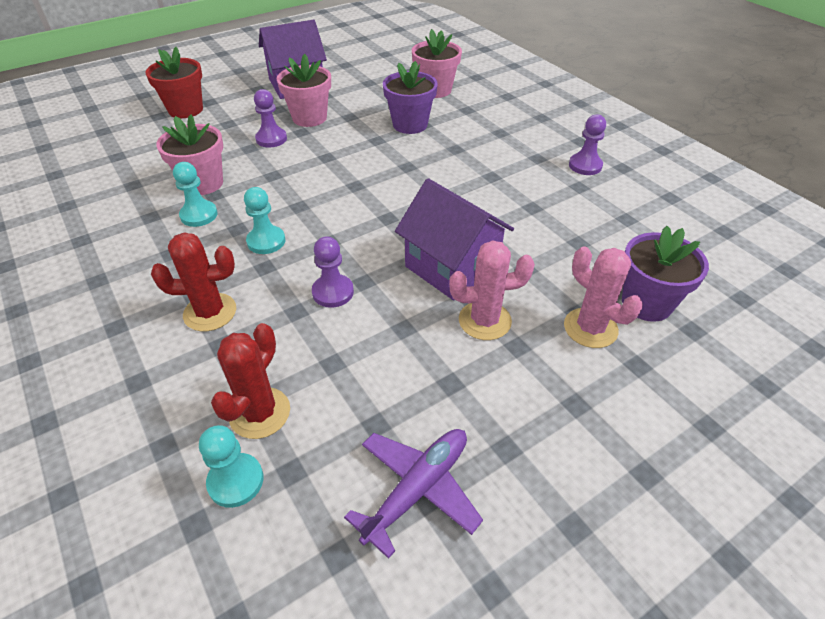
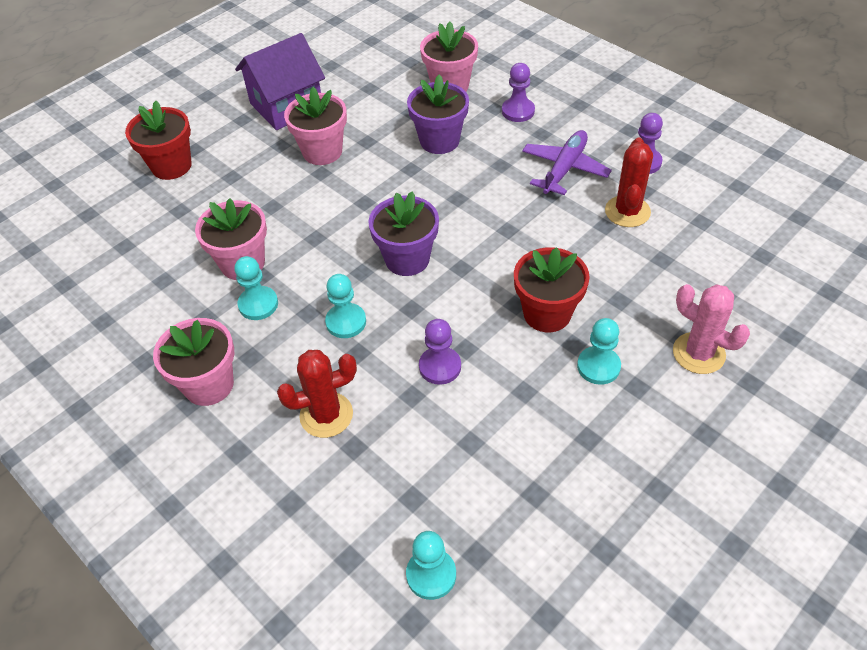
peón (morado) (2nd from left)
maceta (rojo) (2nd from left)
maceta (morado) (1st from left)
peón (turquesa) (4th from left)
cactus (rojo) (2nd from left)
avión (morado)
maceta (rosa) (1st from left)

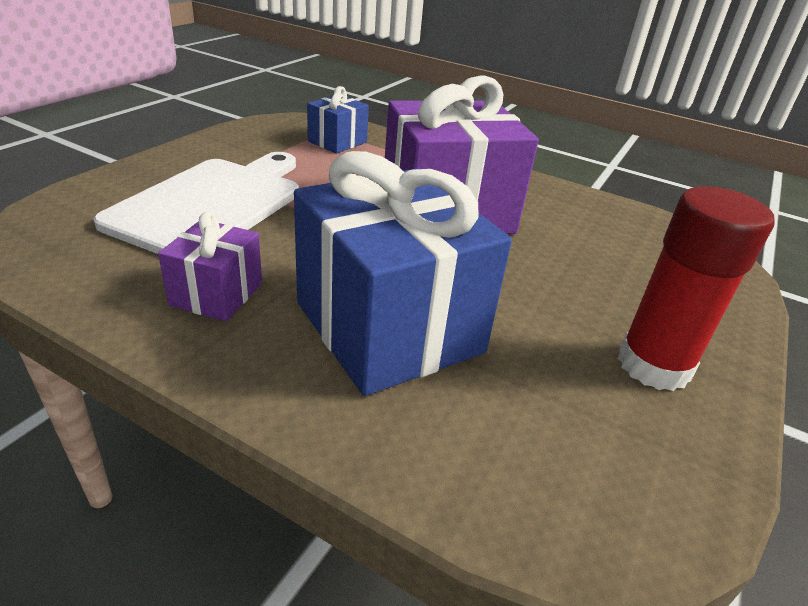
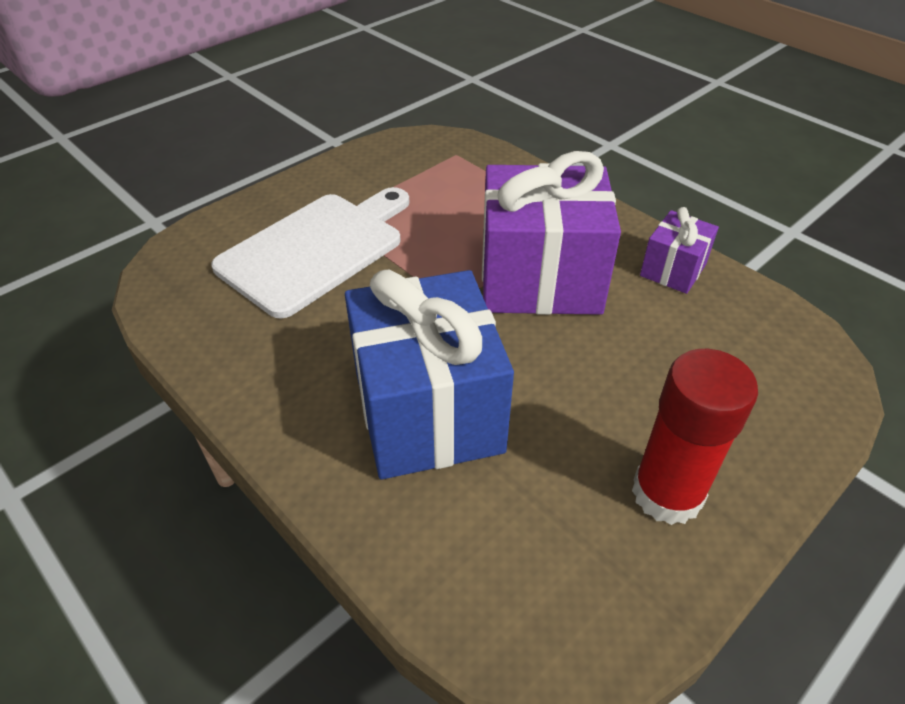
regalo (azul) (1st from left in the first image)
regalo (morado) (2nd from left)

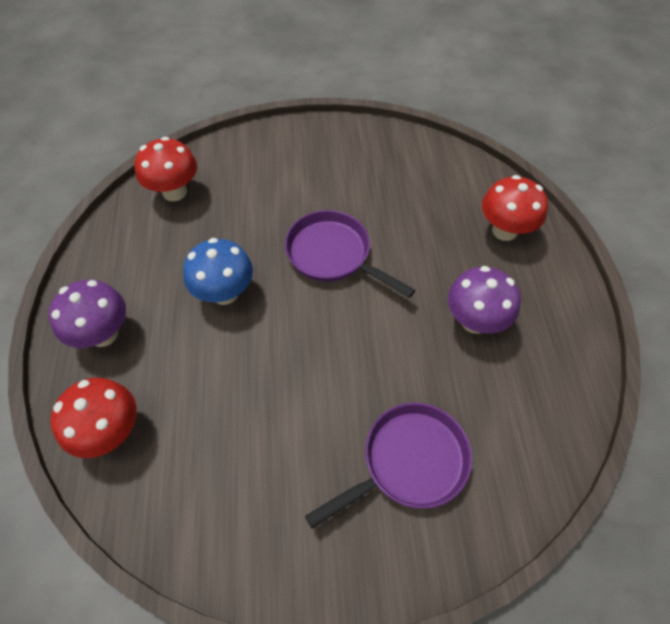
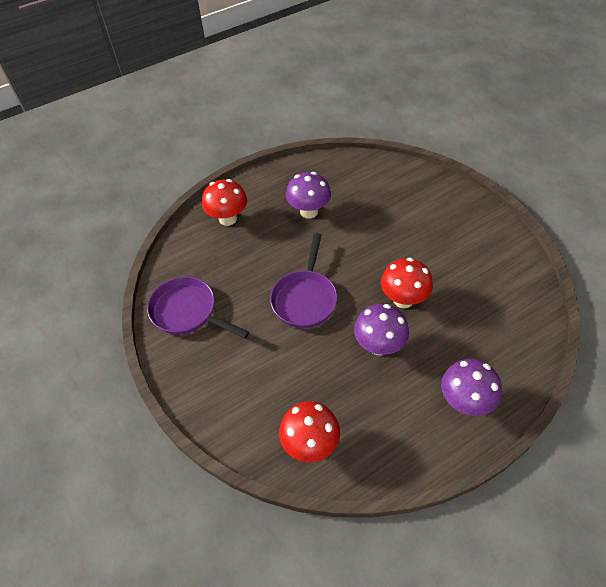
seta (morado) (2nd from left)
seta (rojo) (3rd from left)
sartén (morado) (1st from left)

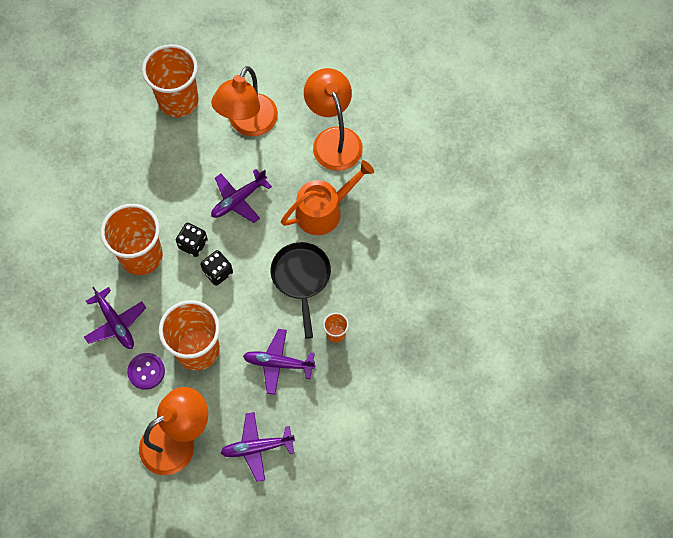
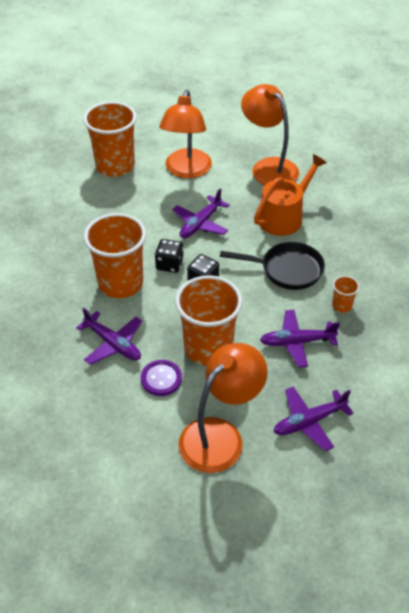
sartén (negro)

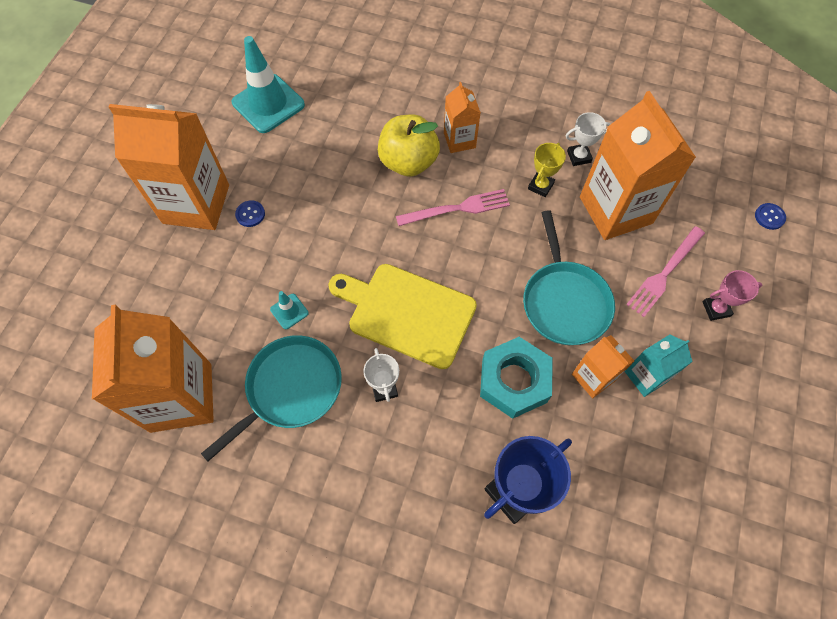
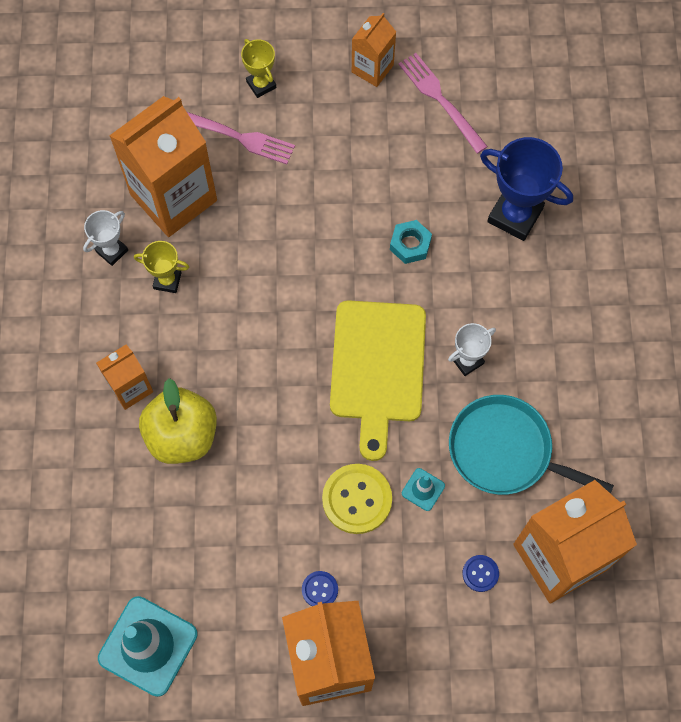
trofeo (blanco) (1st from left)
tenedor (rosa) (2nd from left)
botón (azul) (2nd from left)
sartén (turquesa) (2nd from left in the first image)
trofeo (amarillo) (2nd from left)
cartón de leche (turquesa)
cartón de leche (naranja) (4th from left)
tuerca (turquesa)
botón (amarillo)

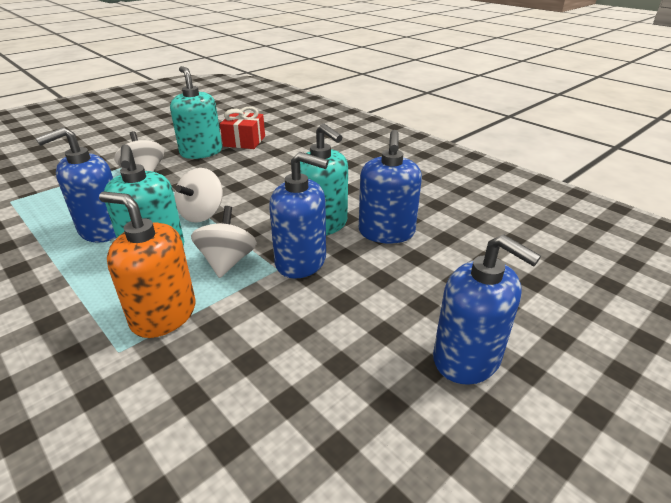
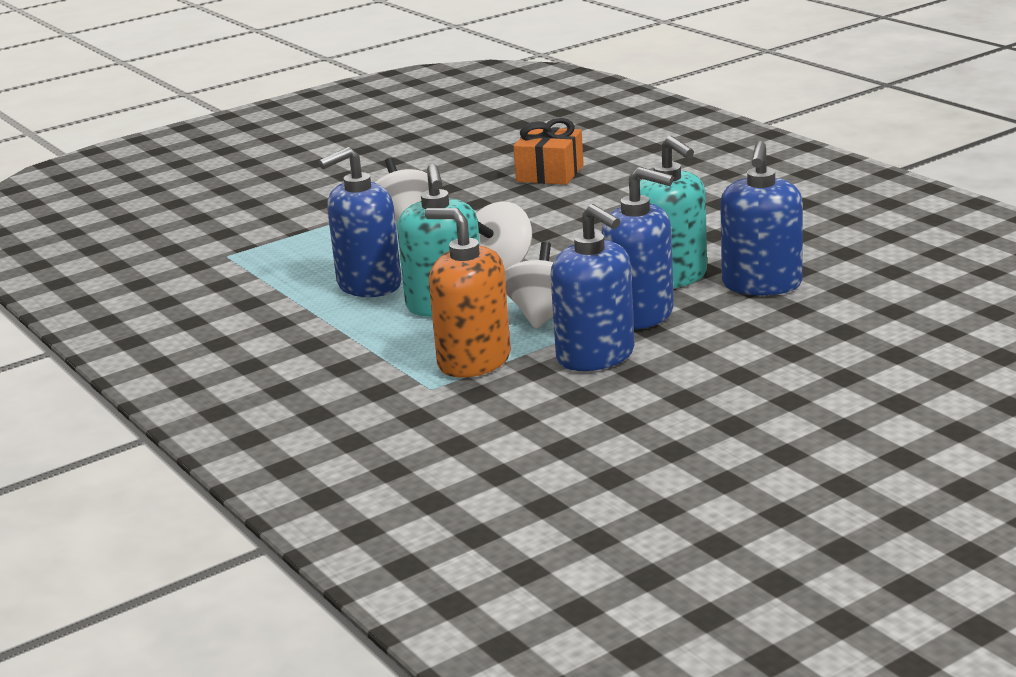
dispensador de jabón (turquesa) (2nd from left in the first image)
regalo (naranja)
dispensador de jabón (azul) (2nd from left)

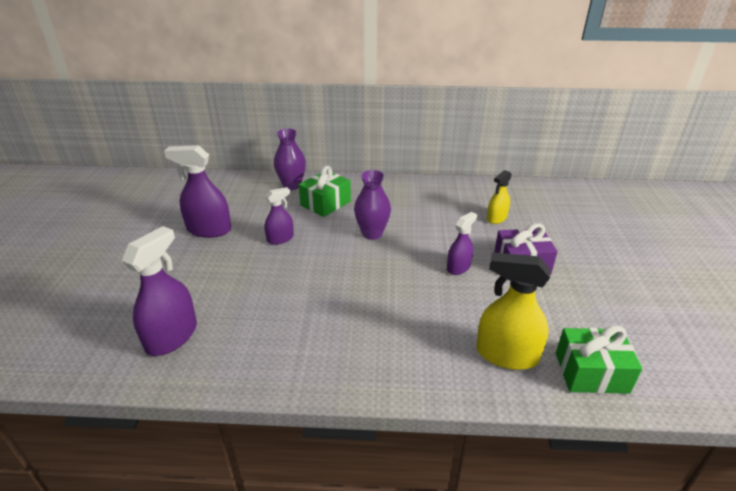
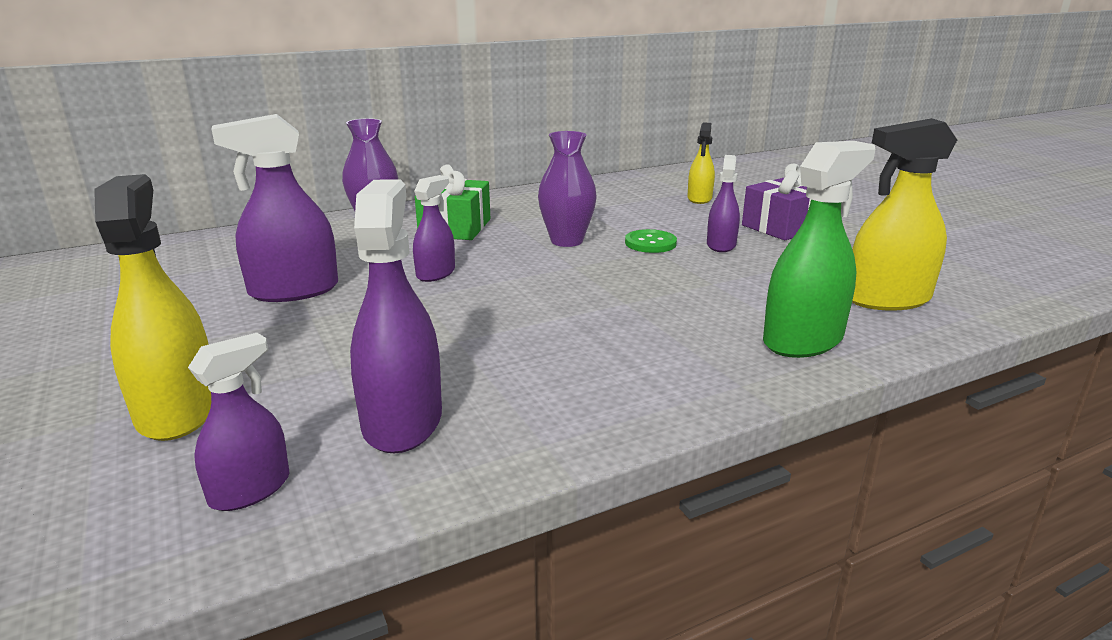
regalo (verde) (2nd from left in the first image)
pulverizador (verde)
pulverizador (amarillo) (1st from left)
botón (verde)
pulverizador (morado) (1st from left)

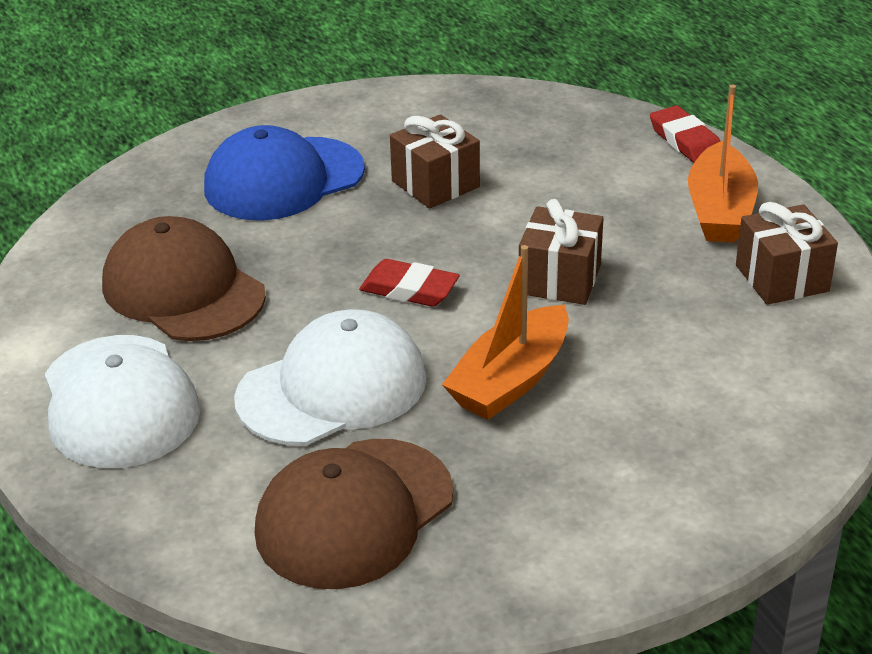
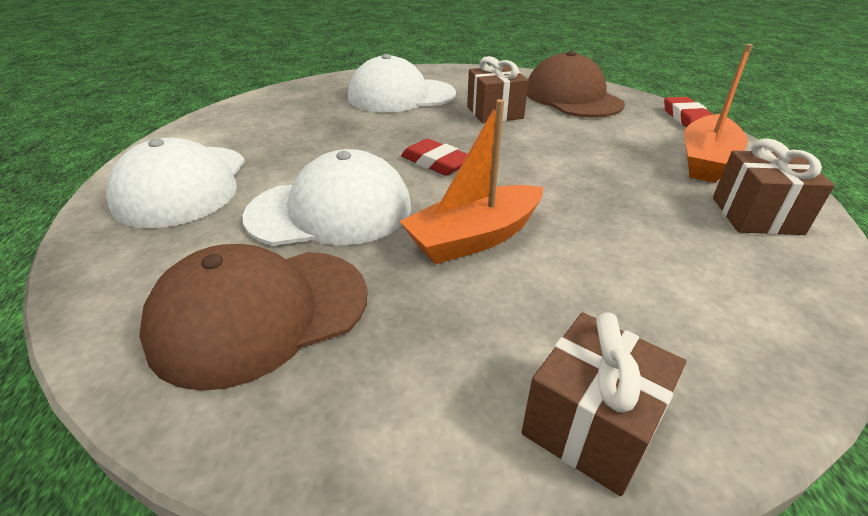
gorra (blanco) (3rd from left)
regalo (marrón) (2nd from left)
gorra (marrón) (2nd from left)

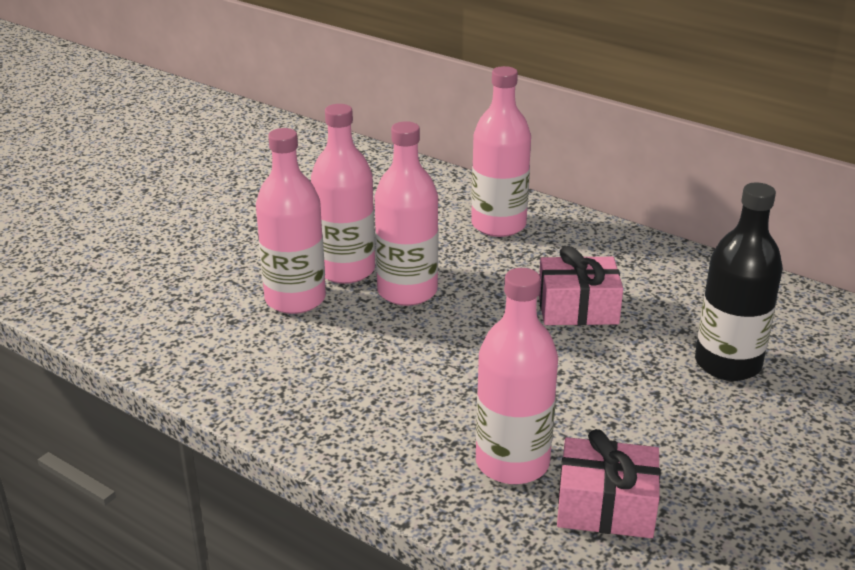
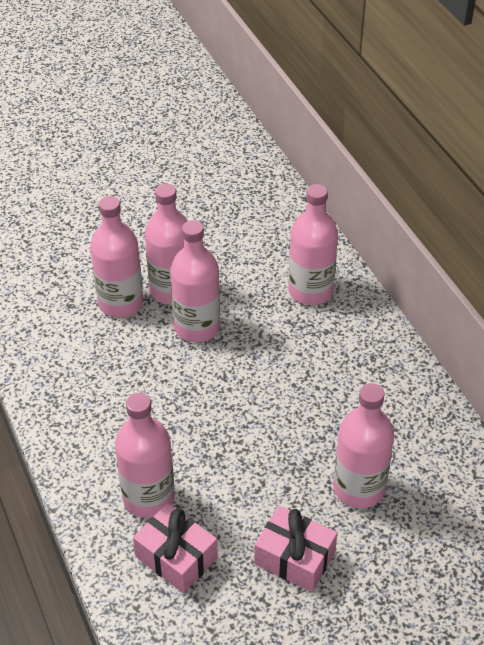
botella (rosa) (6th from left)
regalo (rosa) (2nd from left)

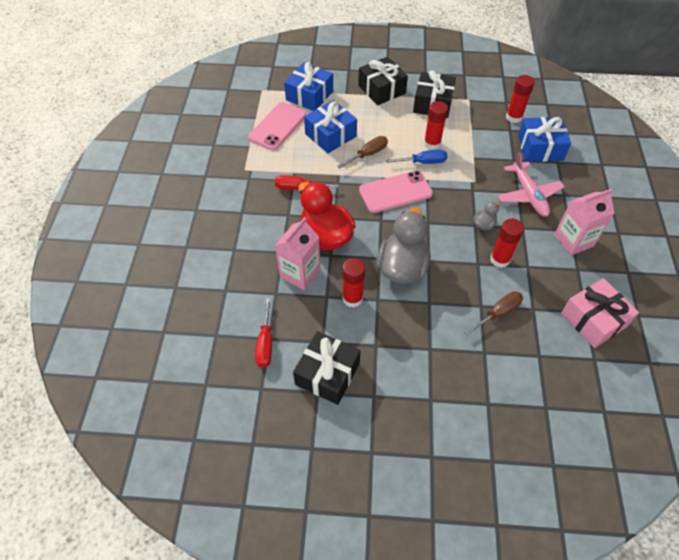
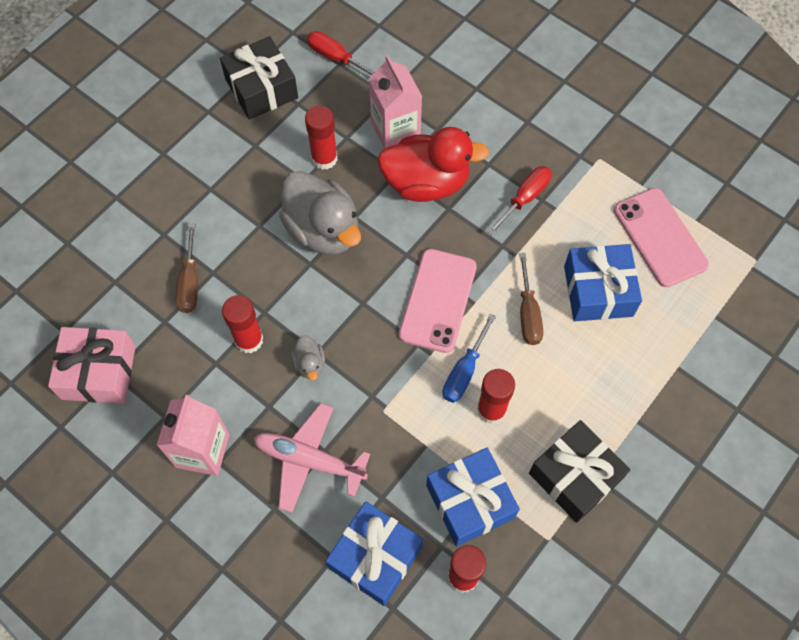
regalo (negro) (2nd from left in the first image)
regalo (azul) (2nd from left)

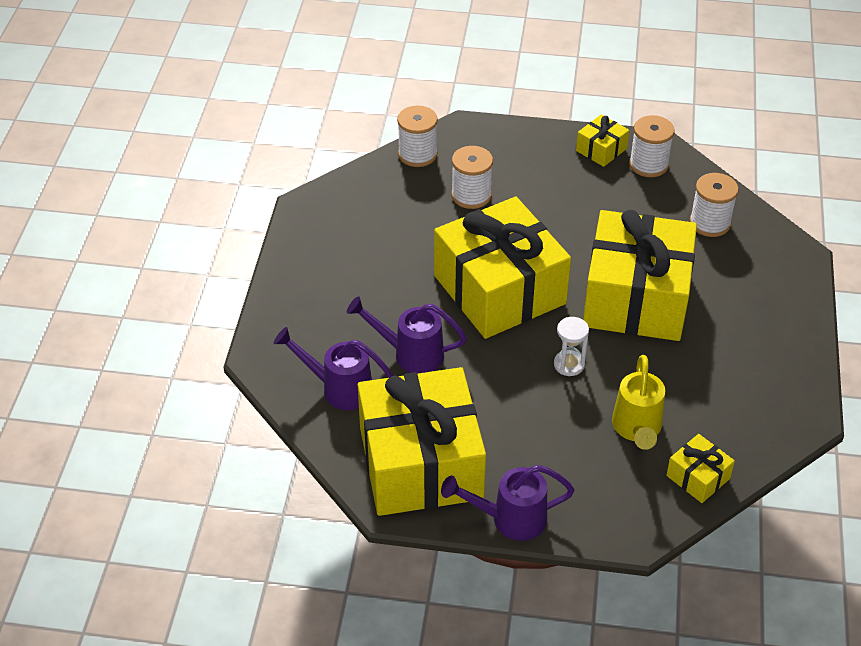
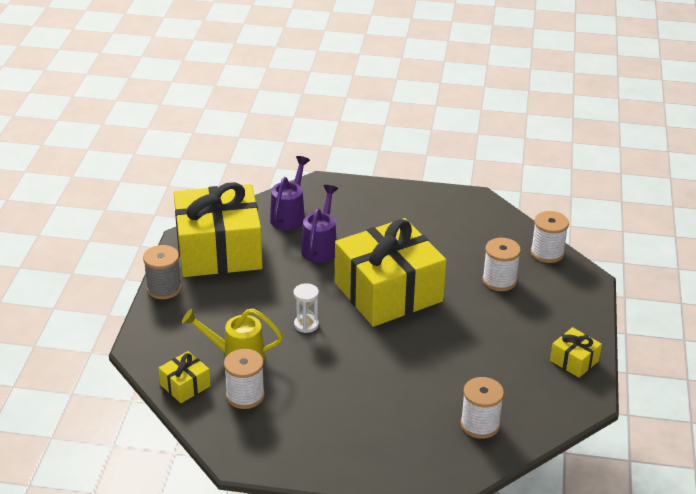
carrete (blanco) (1st from left)
regalo (amarillo) (4th from left in the first image)
carrete (gris)

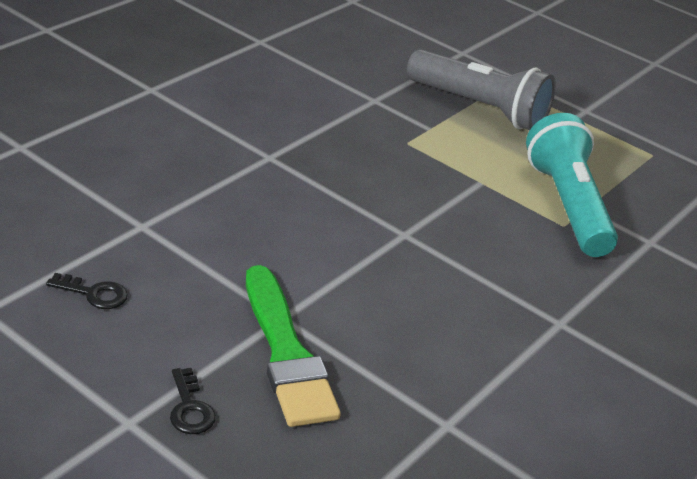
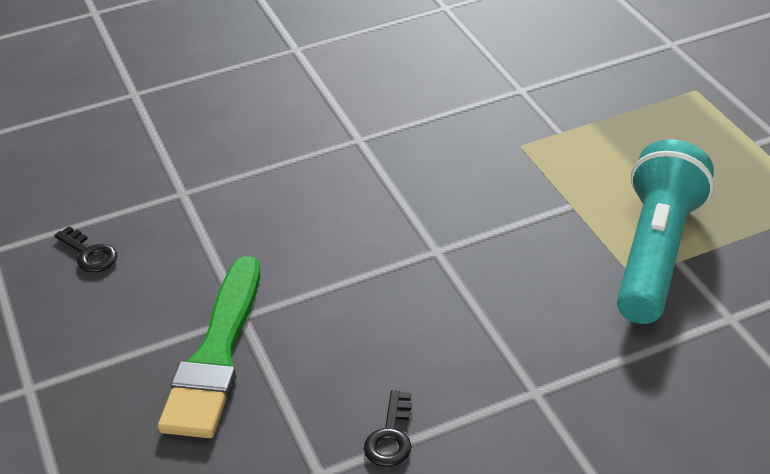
lámpara de mano (gris)
llave (negro) (2nd from left)

